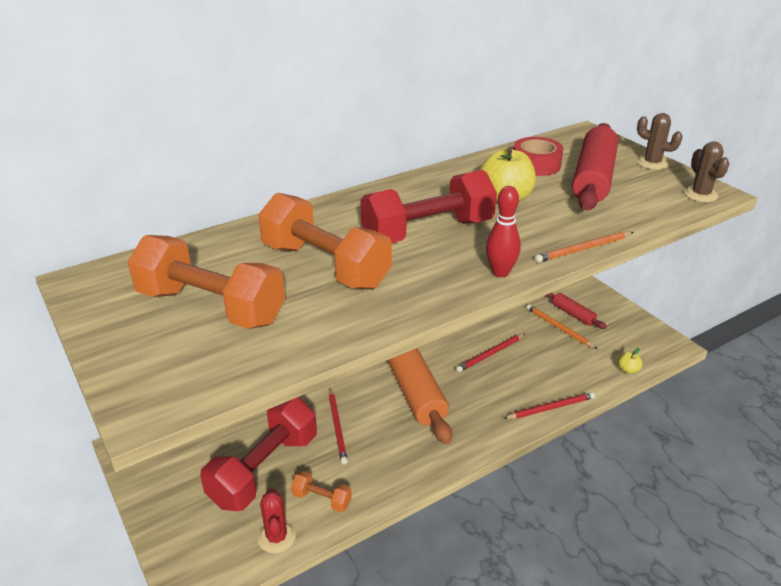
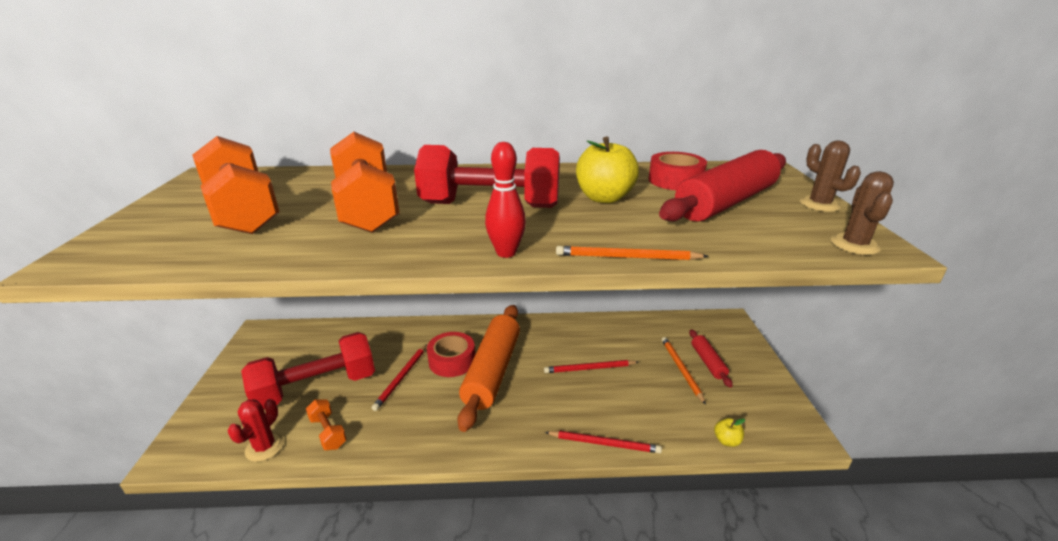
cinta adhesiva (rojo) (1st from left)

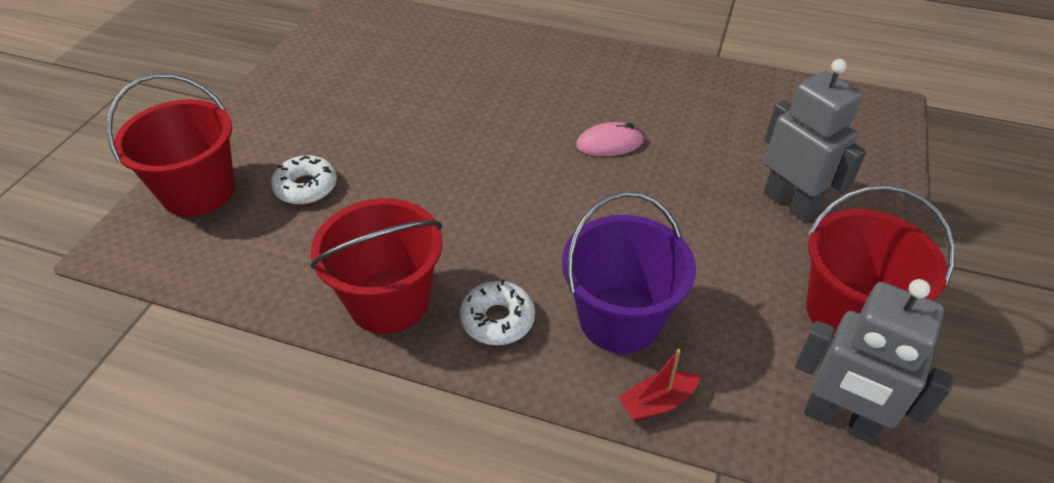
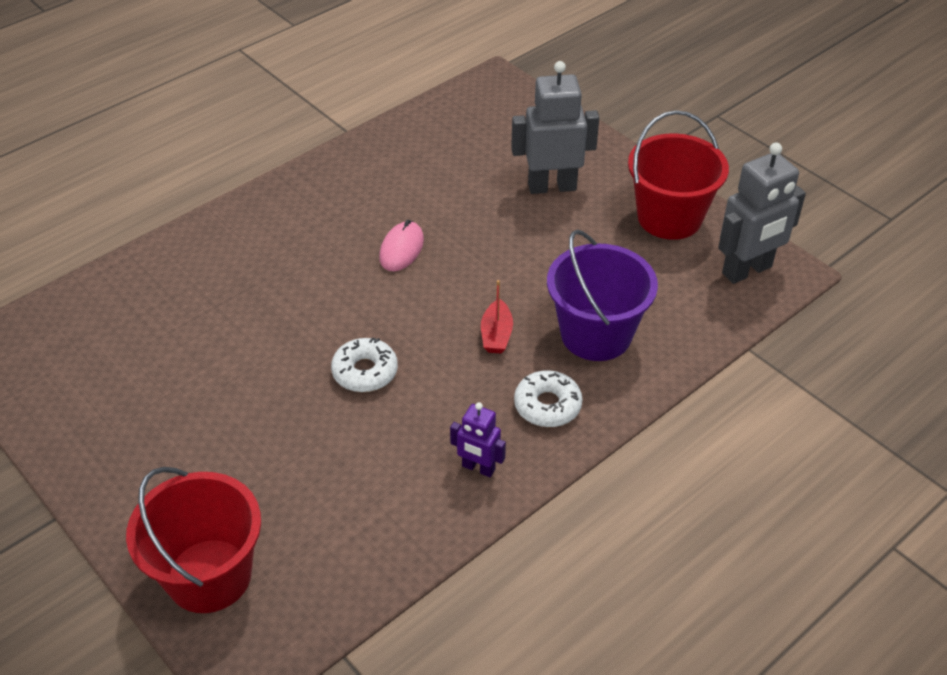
rosquilla (blanco) (1st from left)
robot (morado)
barco (rojo)

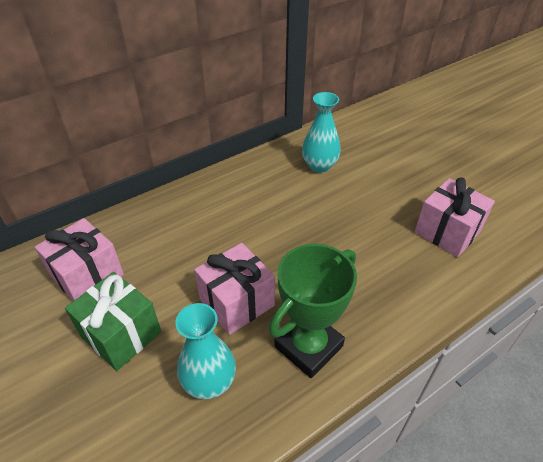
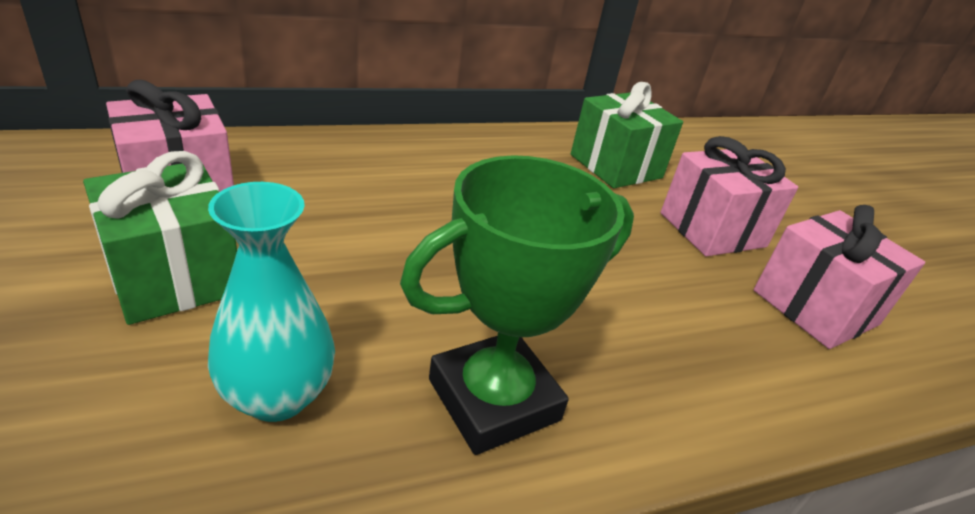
regalo (verde) (2nd from left)
regalo (rosa) (2nd from left)

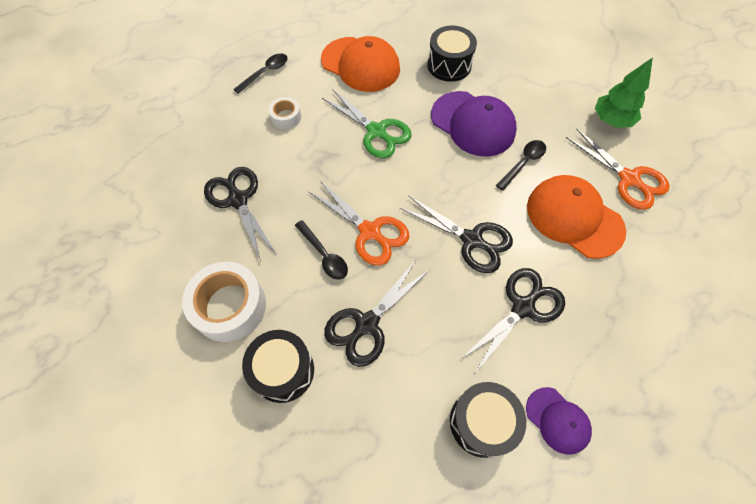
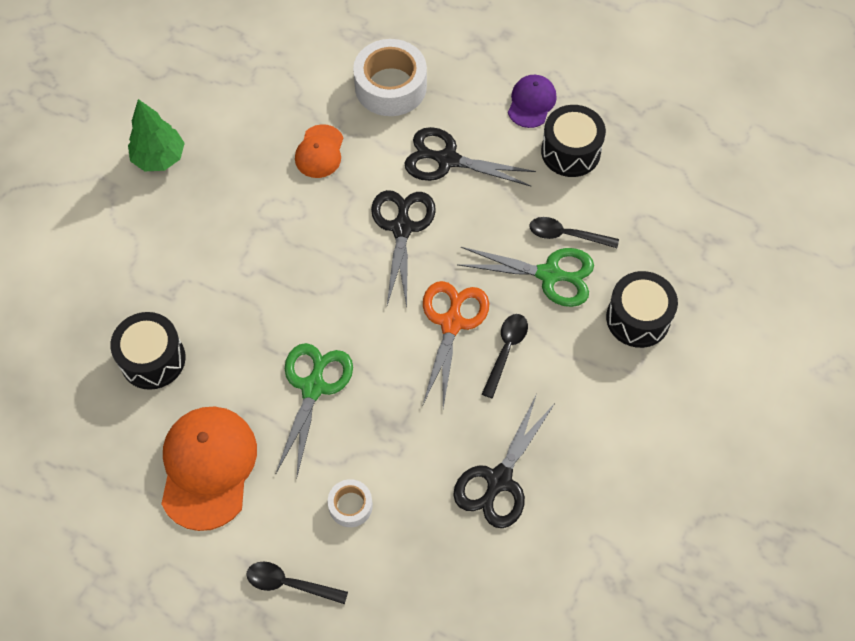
gorra (morado) (1st from left in the first image)
tijeras (naranja) (2nd from left in the first image)
cuchara (negro) (3rd from left)
gorra (naranja) (2nd from left)
tijeras (verde) (2nd from left)
cinta adhesiva (blanco) (2nd from left)

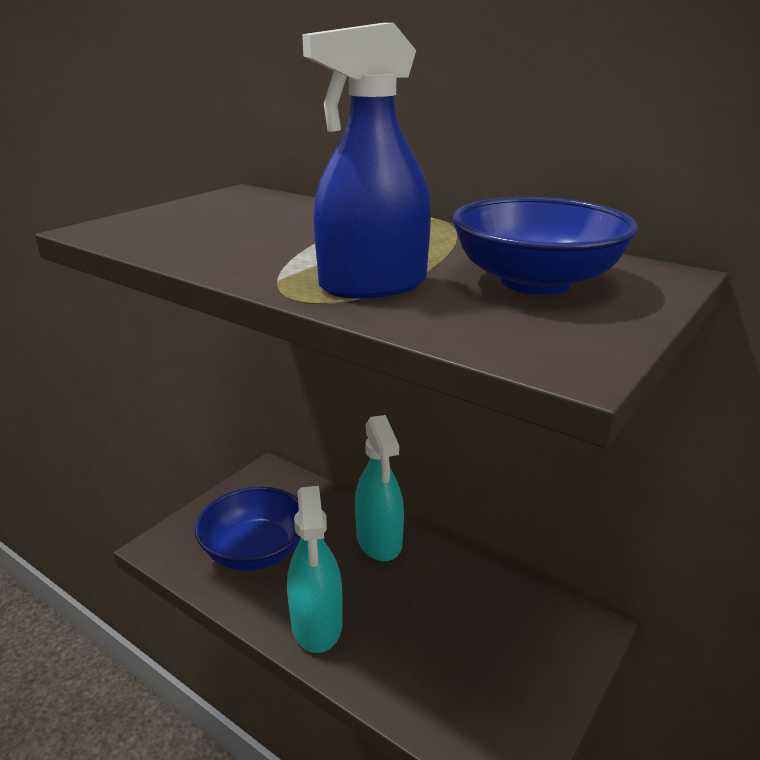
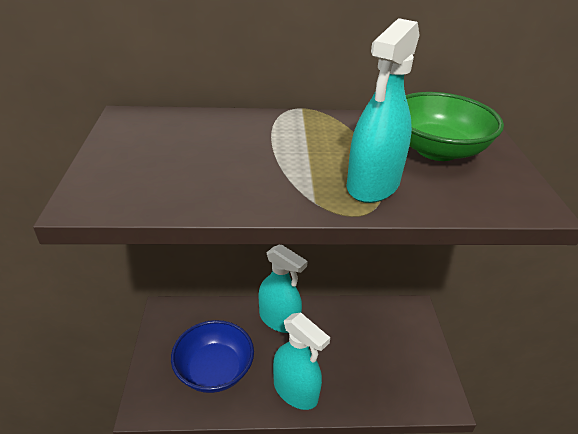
pulverizador (turquesa) (3rd from left)
cuenco (verde)

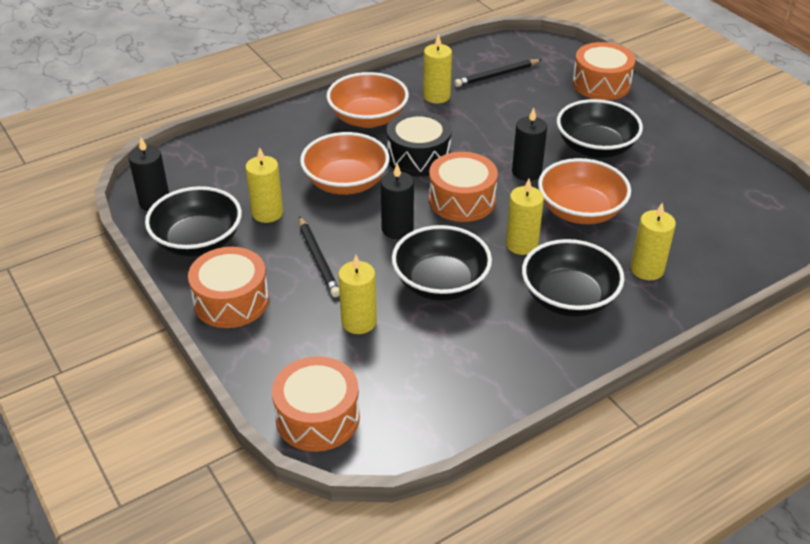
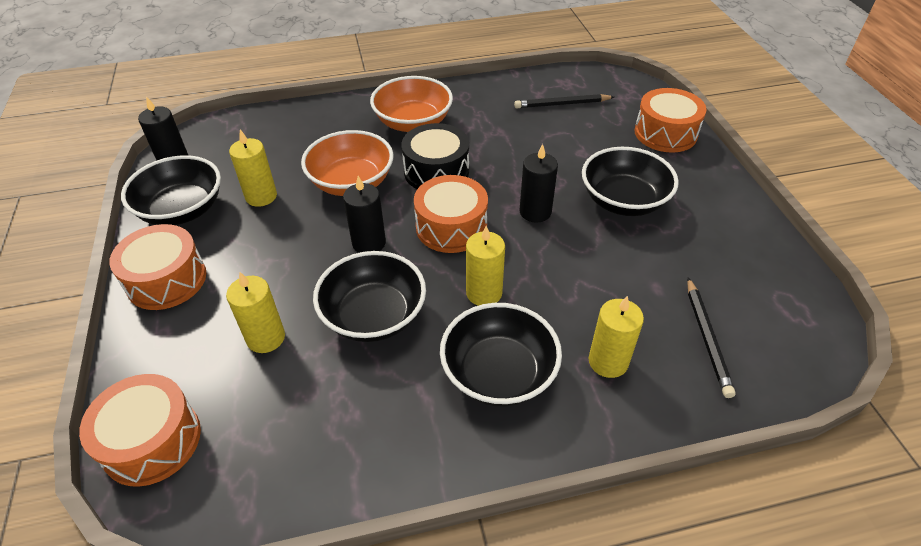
vela (amarillo) (3rd from left in the first image)
cuenco (naranja) (3rd from left in the first image)
lápiz (negro) (2nd from left)

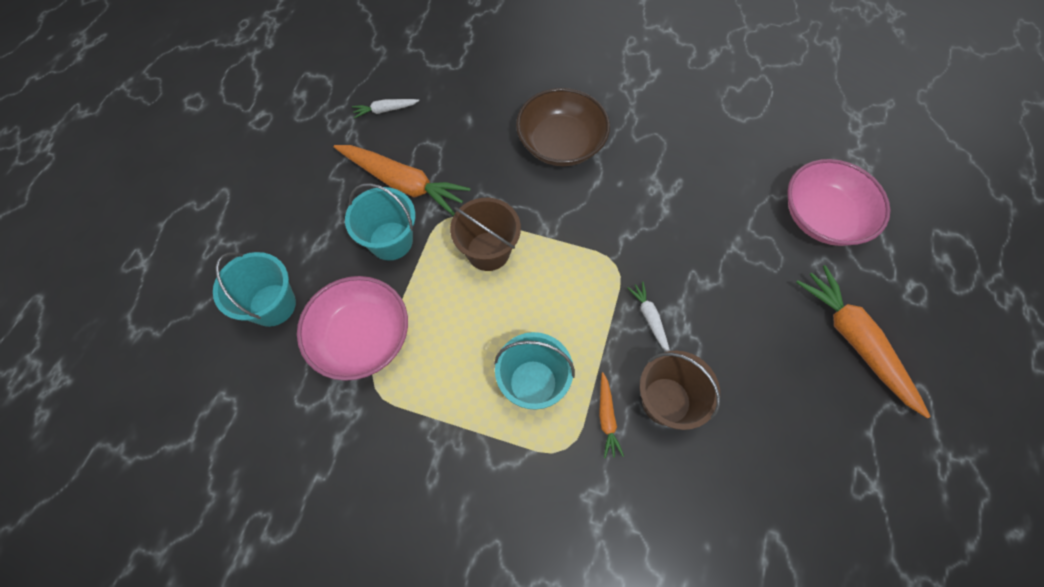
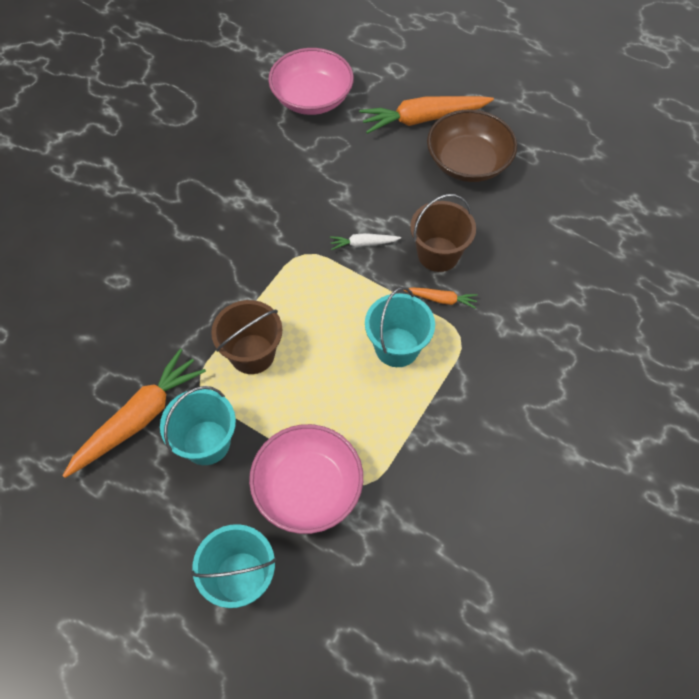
cuenco (marrón)
zanahoria (blanco) (1st from left in the first image)

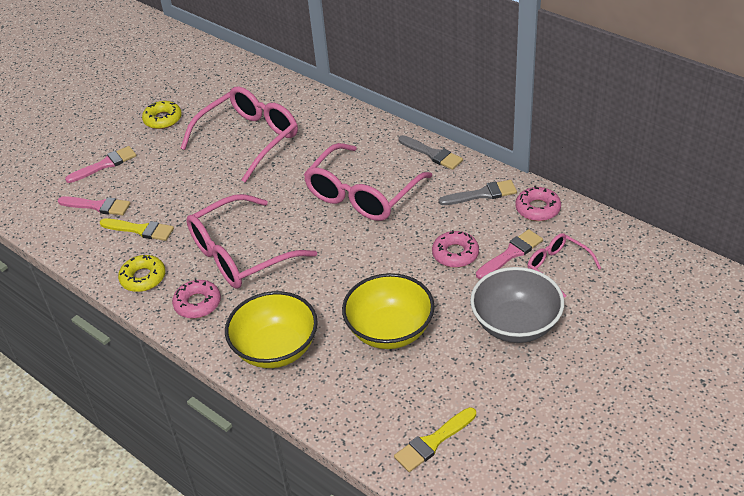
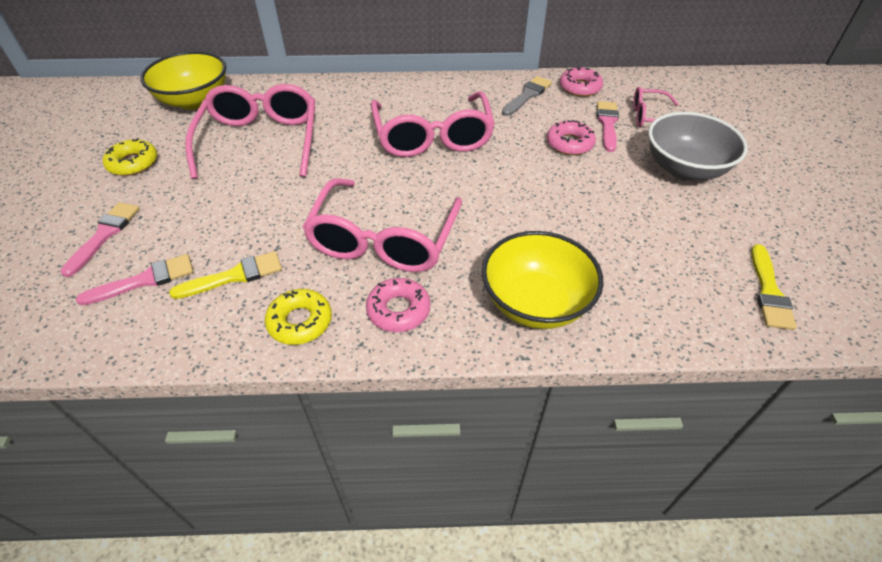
pincel (gris) (1st from left in the first image)
cuenco (amarillo) (1st from left)

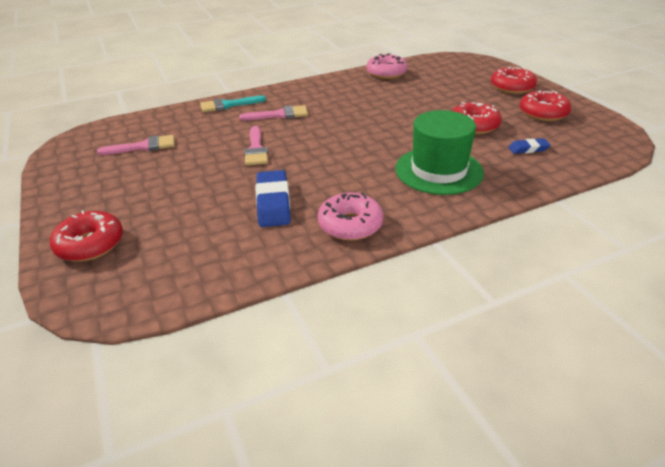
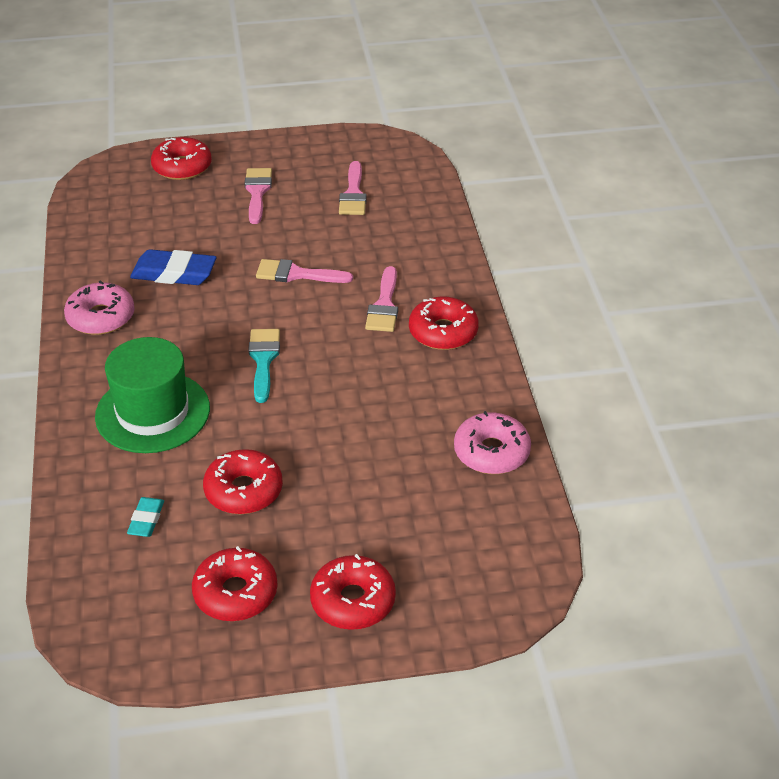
pincel (turquesa)
goma de borrar (turquesa)
pincel (rosa) (1st from left)
rosquilla (rojo) (5th from left)

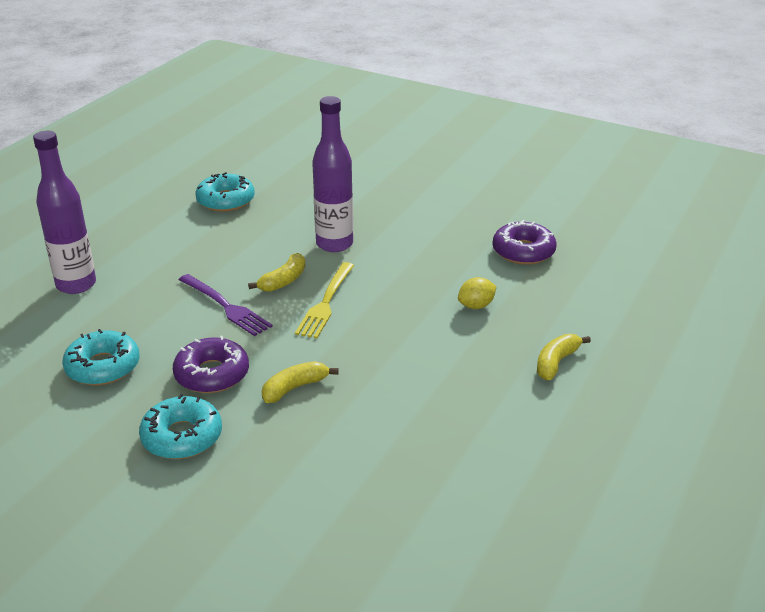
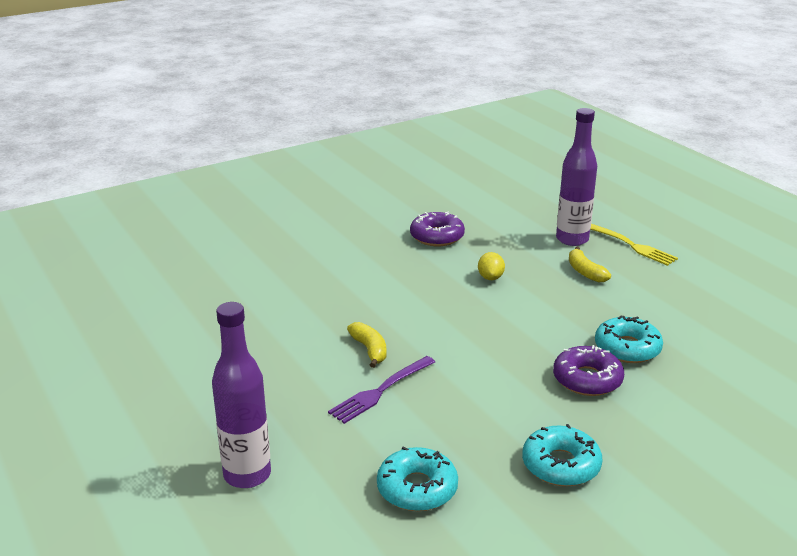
botella (morado) (2nd from left)
rosquilla (turquesa) (3rd from left)
tenedor (amarillo)
tenedor (morado)
rosquilla (morado) (2nd from left)
plátano (amarillo) (2nd from left in the first image)

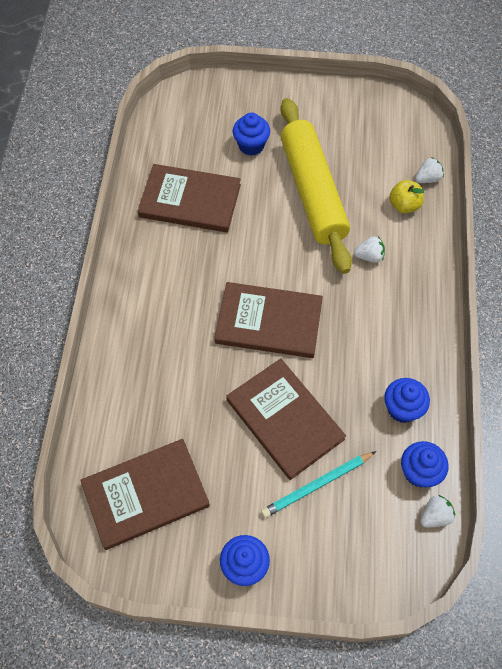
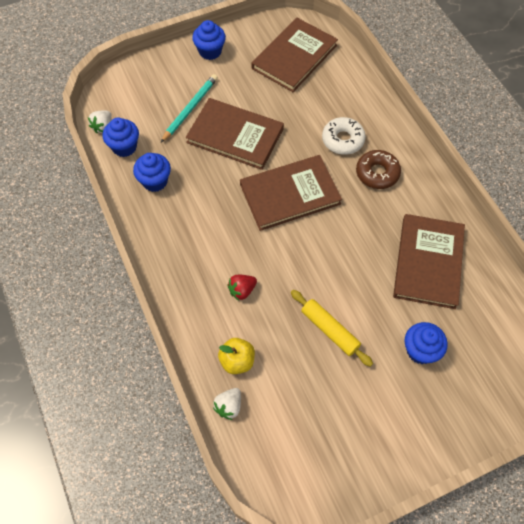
rodillo (amarillo)
libro (marrón) (4th from left)
fresa (rojo)
rosquilla (blanco)
rosquilla (marrón)

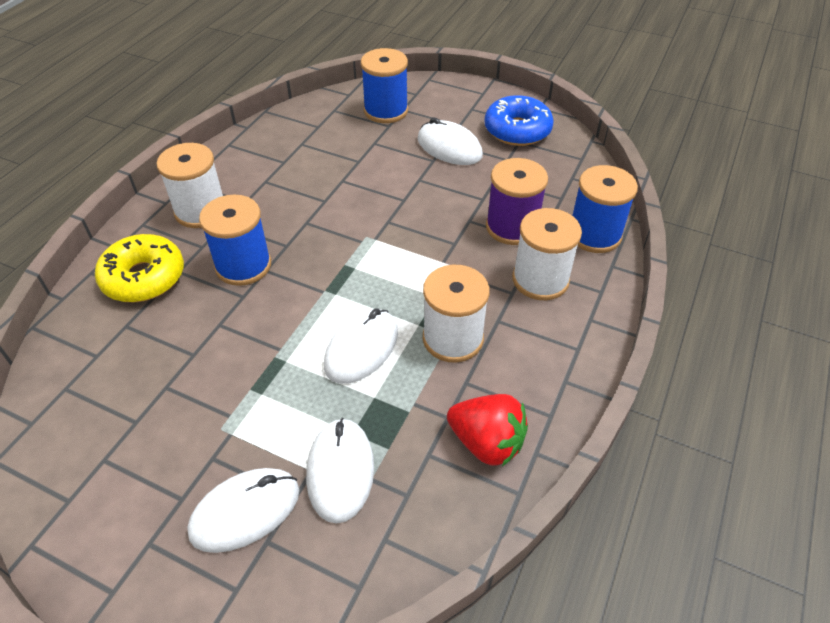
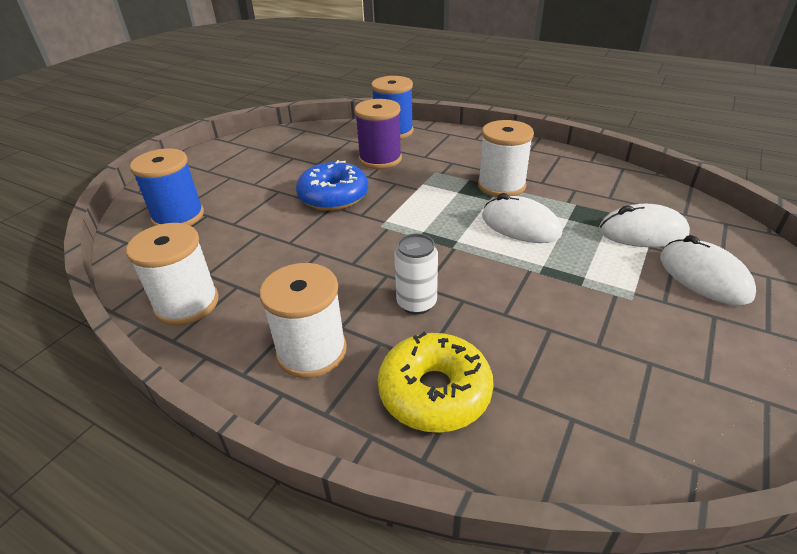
rosquilla (azul)
ratón (blanco) (4th from left in the first image)
lata (blanco)
carrete (blanco) (1st from left)
fresa (rojo)

